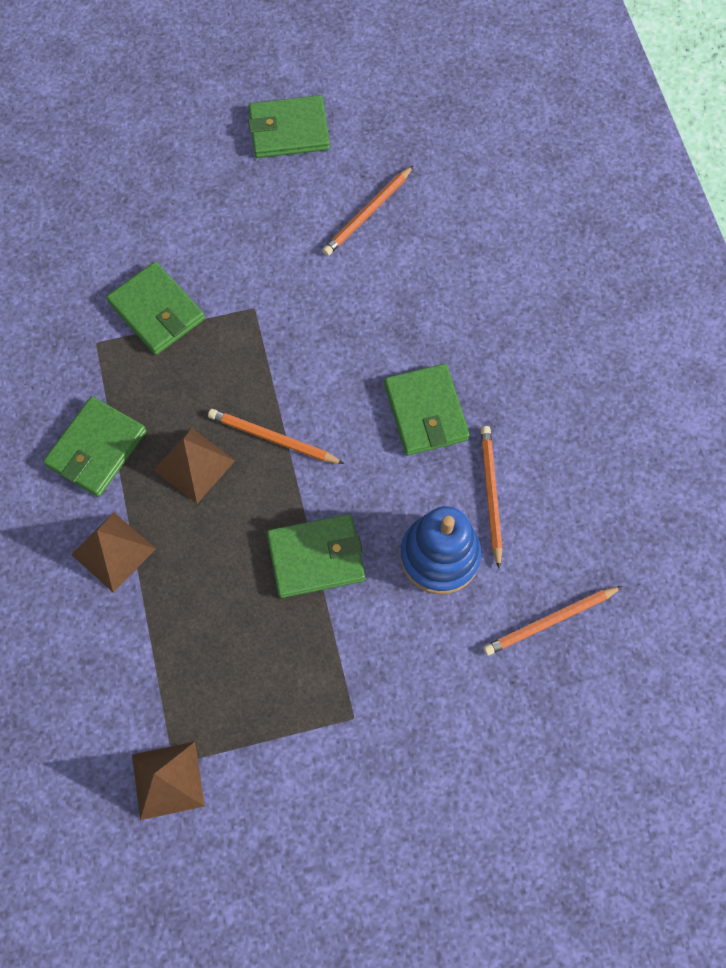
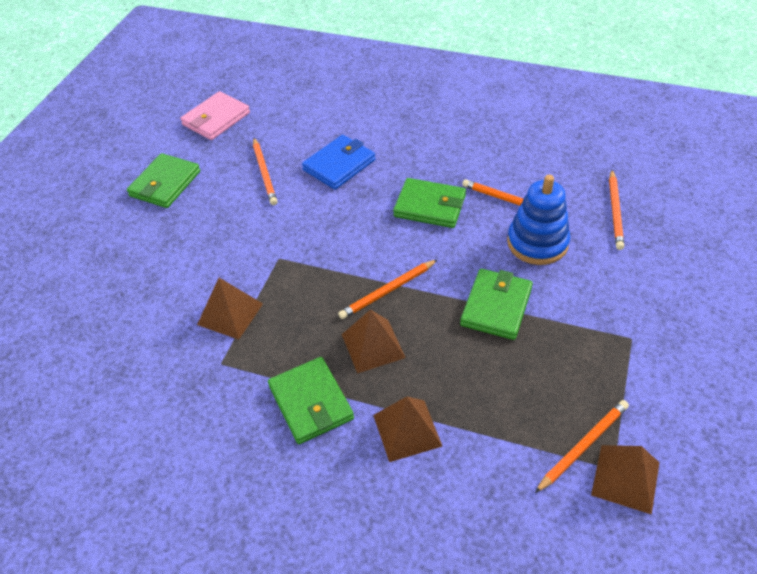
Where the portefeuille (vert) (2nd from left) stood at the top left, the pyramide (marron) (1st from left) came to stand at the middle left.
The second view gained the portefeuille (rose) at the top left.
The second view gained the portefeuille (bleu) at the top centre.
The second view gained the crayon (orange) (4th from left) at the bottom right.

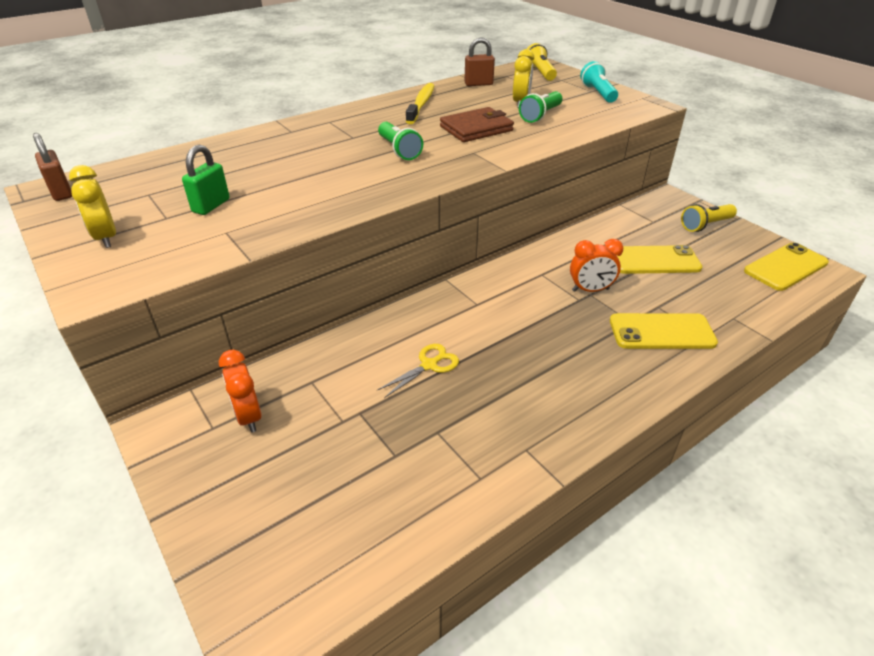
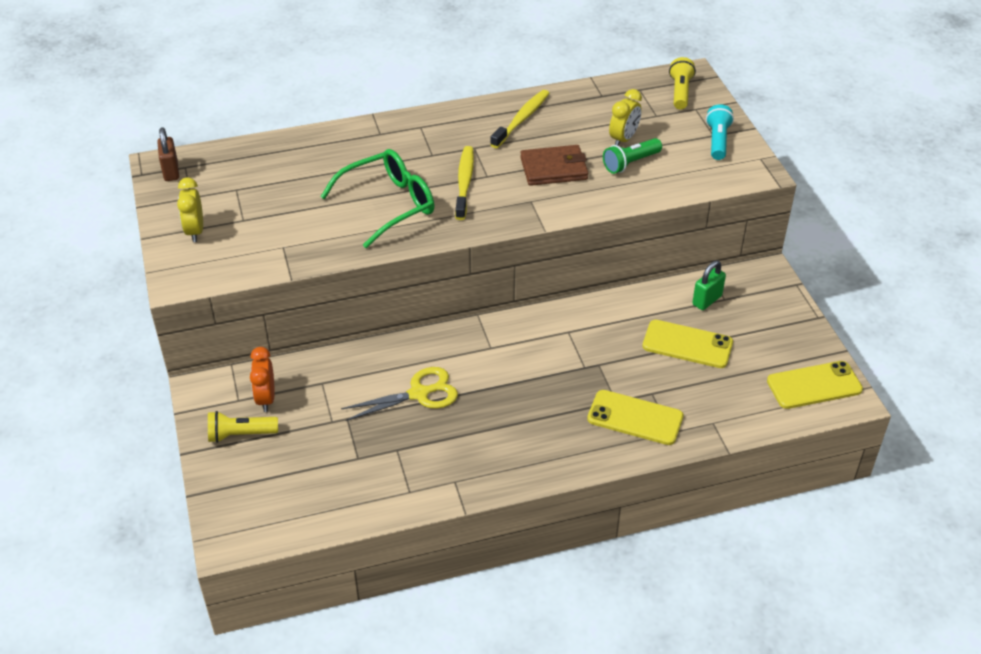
The cadenas (vert) ended up elsewhere, having gone from the top left to the middle right.
The size of the ciseaux (jaune) at the centre changed by a factor of 1.50.
Where the lampe de poche (vert) (1st from left) stood at the top centre, the brosse à dents (jaune) (1st from left) came to stand at the top centre.
The second view lost the cadenas (marron) (2nd from left) at the top centre.
The second view lost the réveil (orange) (2nd from left) at the middle right.
The lampe de poche (jaune) (2nd from left in the first image) ended up elsewhere, having gone from the top right to the middle left.
The second view gained the lunettes (vert) at the top centre.

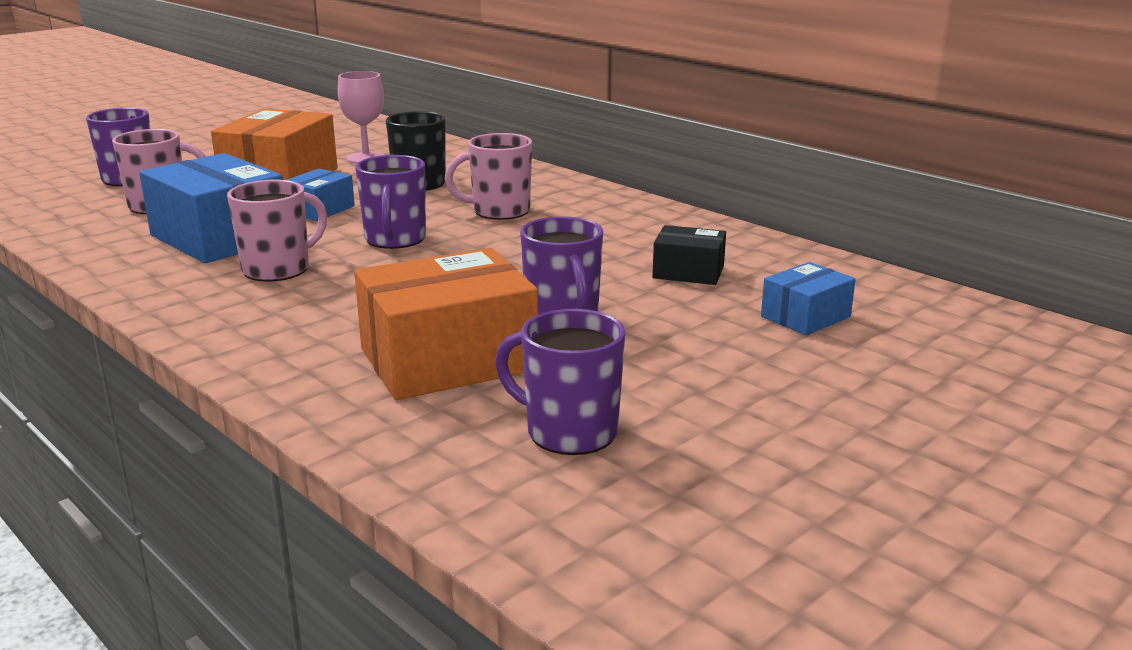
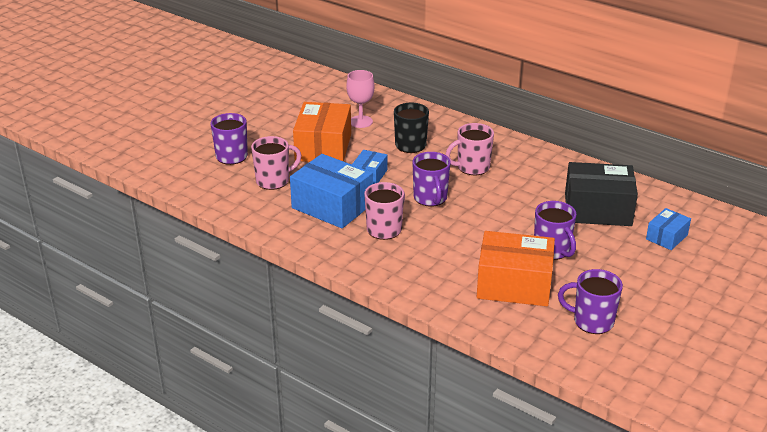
The boîte (orange) (2nd from left) at the centre ended up facing another way, 45 degrees clockwise from before.
The size of the boîte (noir) at the centre changed by a factor of 1.92.

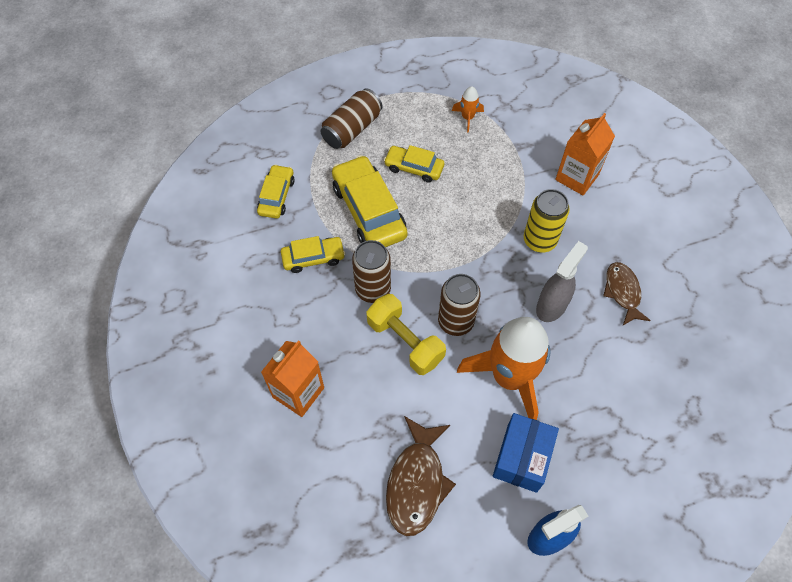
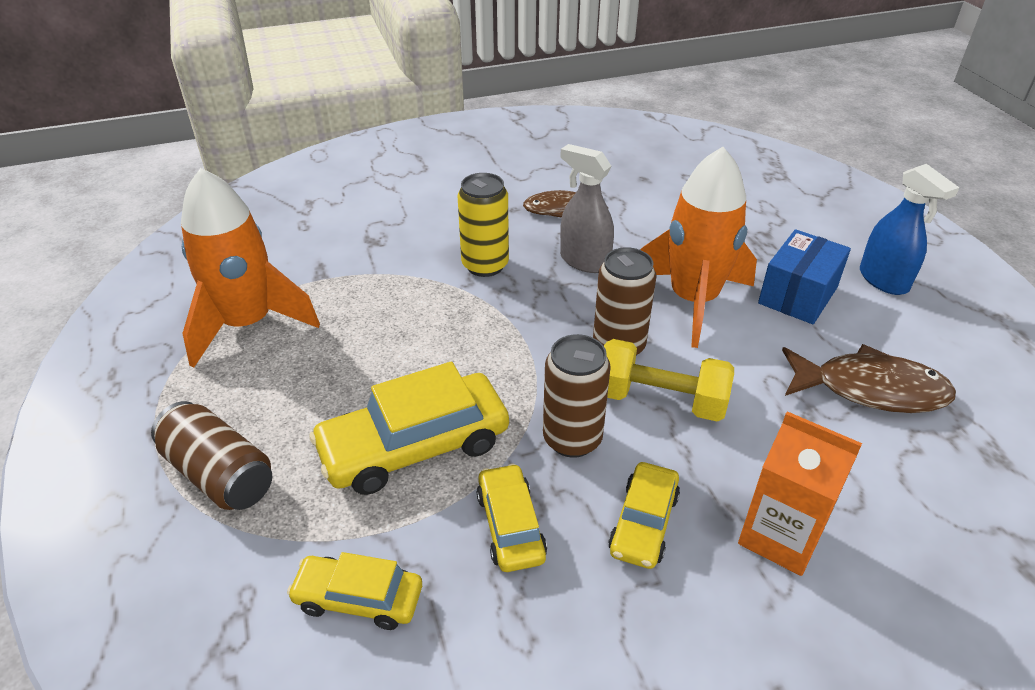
The haltère (jaune) at the centre ended up facing another way, 60 degrees clockwise from before.
The voiture (jaune) (4th from left) ended up elsewhere, having gone from the top centre to the bottom centre.
The size of the fusée (orange) (1st from left) at the top centre changed by a factor of 2.40.
The boîte (bleu) at the bottom centre ended up facing another way, 75 degrees counterclockwise from before.
The second view lost the brique de lait (orange) (2nd from left) at the top right.

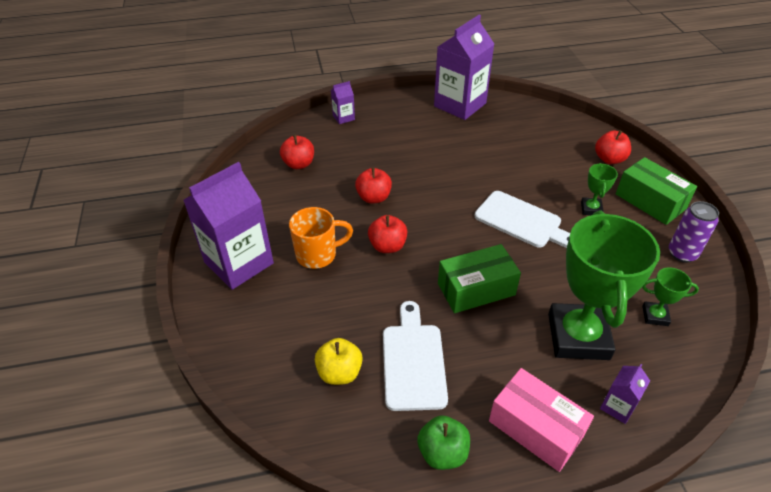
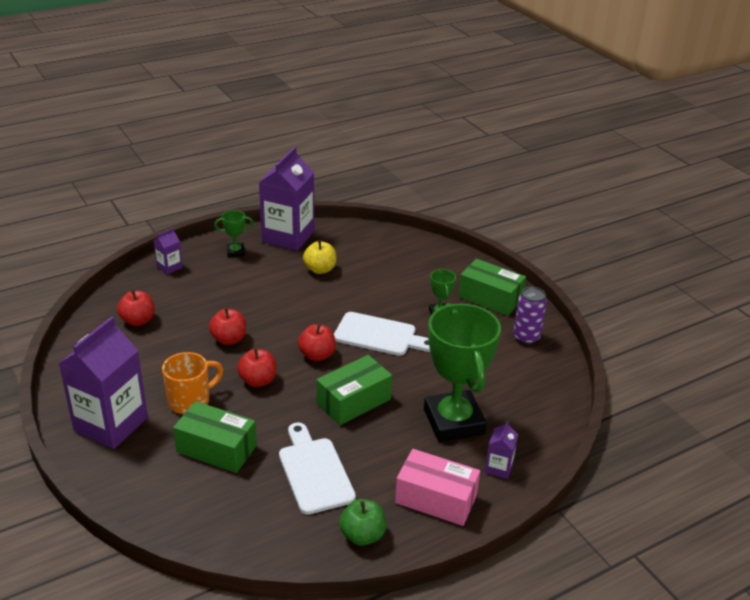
The pomme (jaune) ended up elsewhere, having gone from the bottom centre to the centre.
The pomme (rouge) (4th from left) ended up elsewhere, having gone from the top right to the centre.
The trophée (vert) (3rd from left in the first image) ended up elsewhere, having gone from the middle right to the middle left.
The second view gained the boîte (vert) (1st from left) at the bottom left.

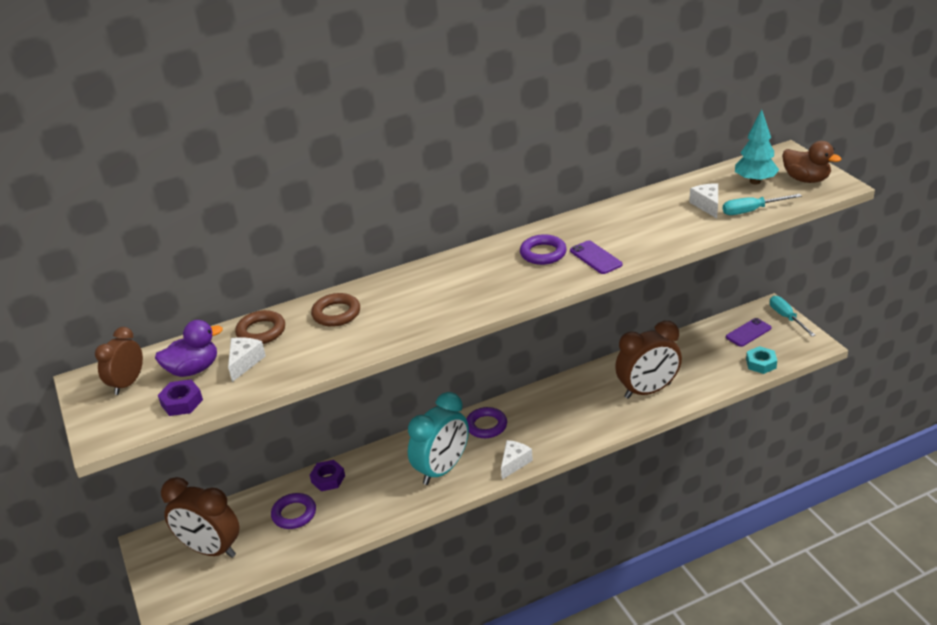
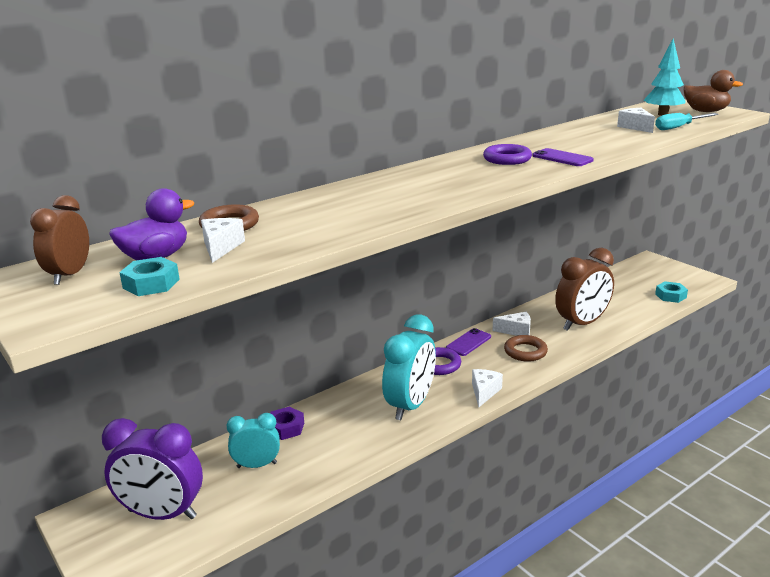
What was the écrou (violet) (1st from left) at the middle left turned into the écrou (turquoise) (1st from left) at the middle left.
What was the réveil (marron) (2nd from left) at the bottom left turned into the réveil (violet) at the bottom left.
Where the anneau (violet) (1st from left) stood at the bottom left, the réveil (turquoise) (1st from left) came to stand at the bottom left.
The anneau (marron) (2nd from left) ended up elsewhere, having gone from the centre to the middle right.
The téléphone (violet) (2nd from left in the first image) ended up elsewhere, having gone from the middle right to the centre.
The second view lost the tournevis (turquoise) (2nd from left) at the middle right.
The second view gained the fromage (blanc) (3rd from left) at the centre.

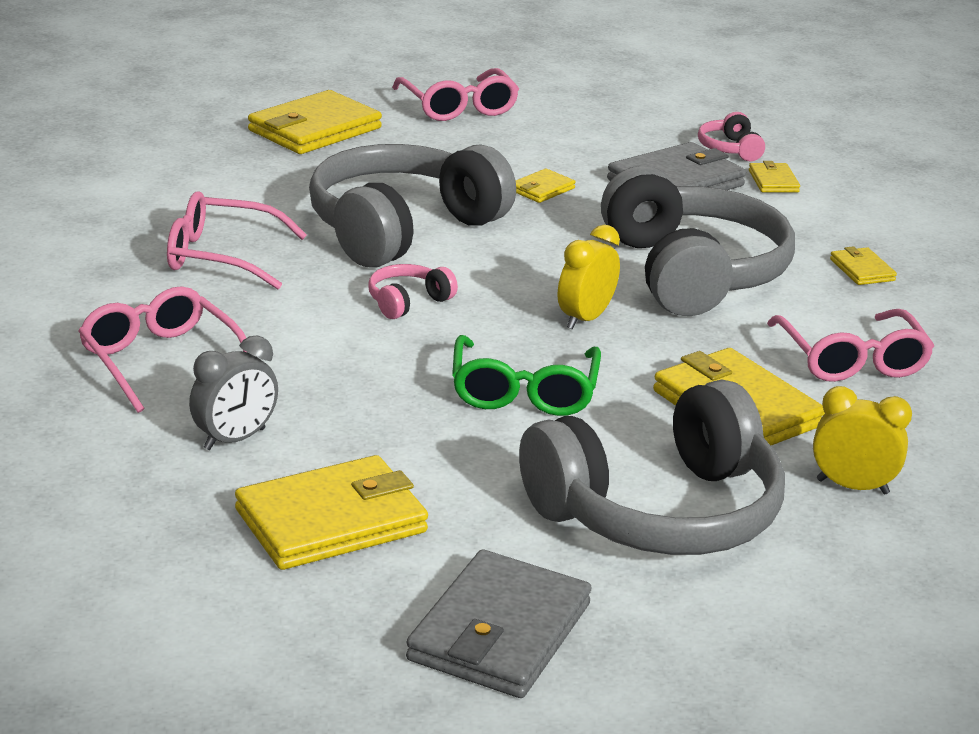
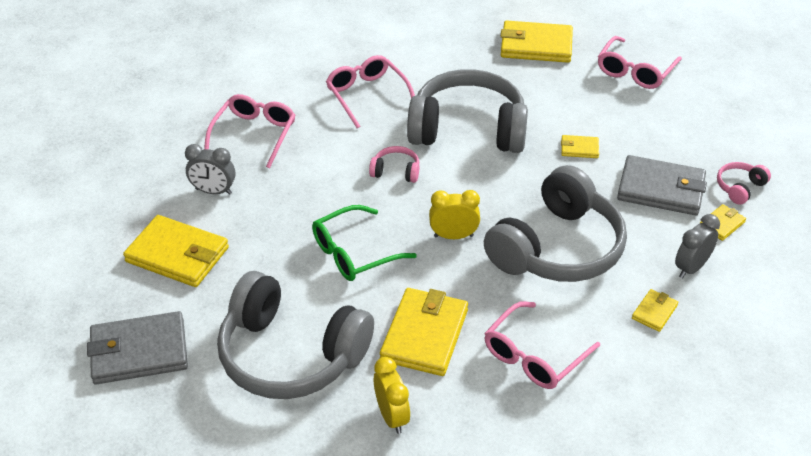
The second view gained the réveil (gris) (2nd from left) at the middle right.

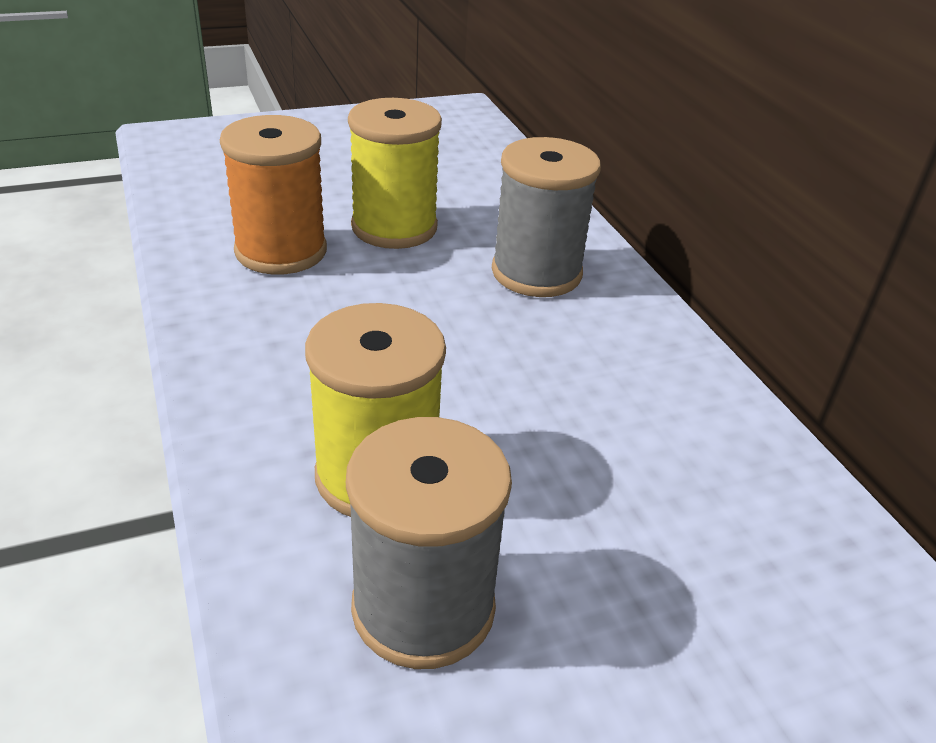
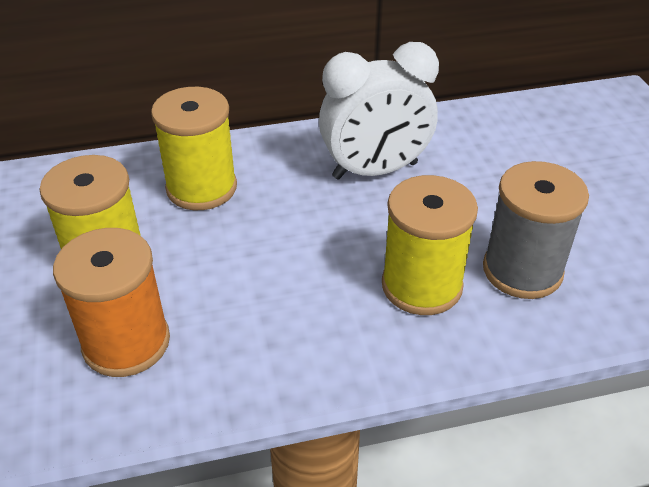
What was the bobine (gris) (2nd from left) at the top centre turned into the bobine (jaune) (2nd from left) at the top left.
The second view gained the réveil (blanc) at the top centre.

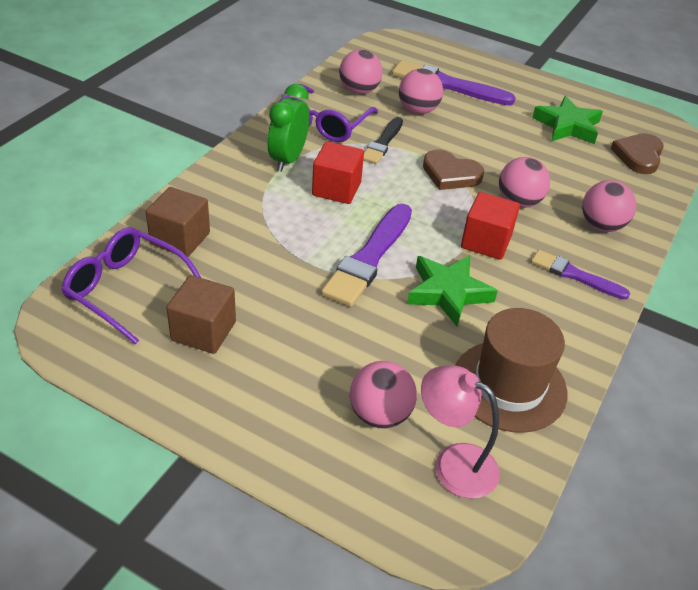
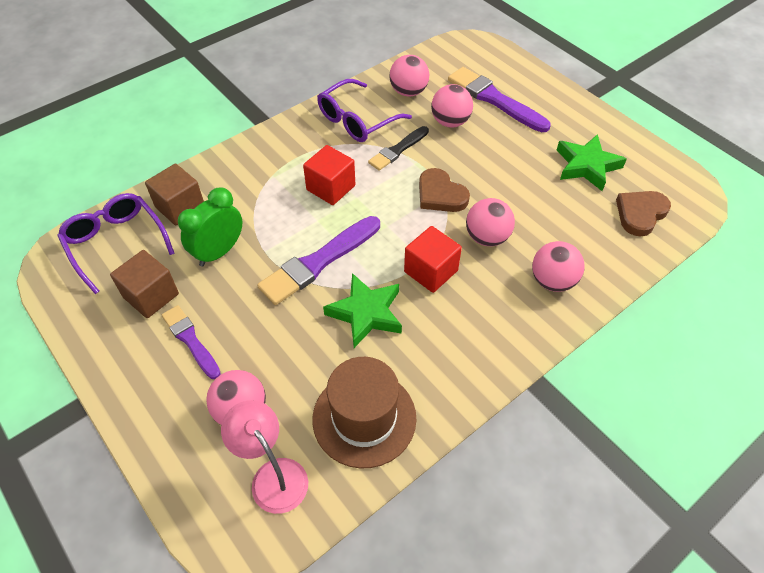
The réveil (vert) ended up elsewhere, having gone from the top centre to the middle left.
The pinceau (violet) (3rd from left in the first image) ended up elsewhere, having gone from the middle right to the middle left.

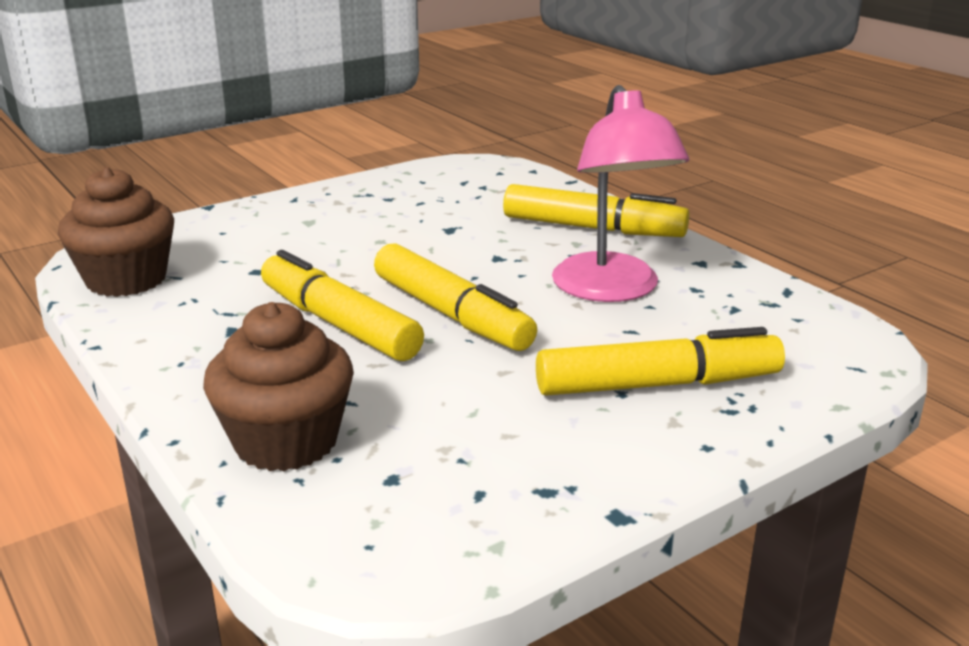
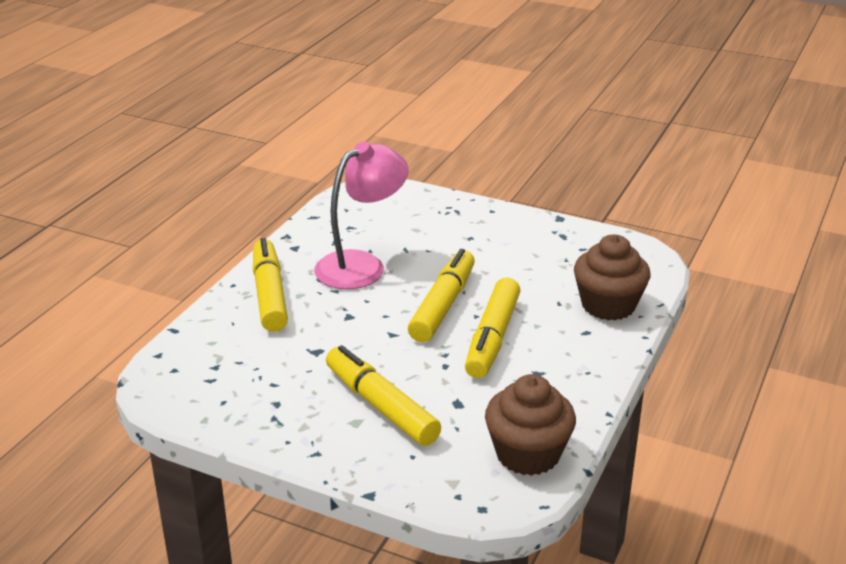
The feutre (jaune) (4th from left in the first image) ended up elsewhere, having gone from the middle right to the bottom centre.

